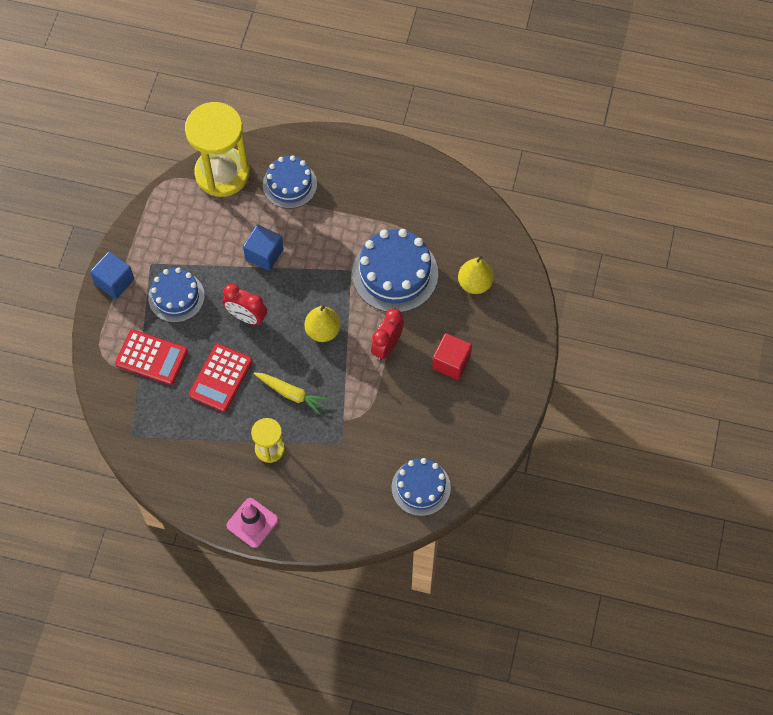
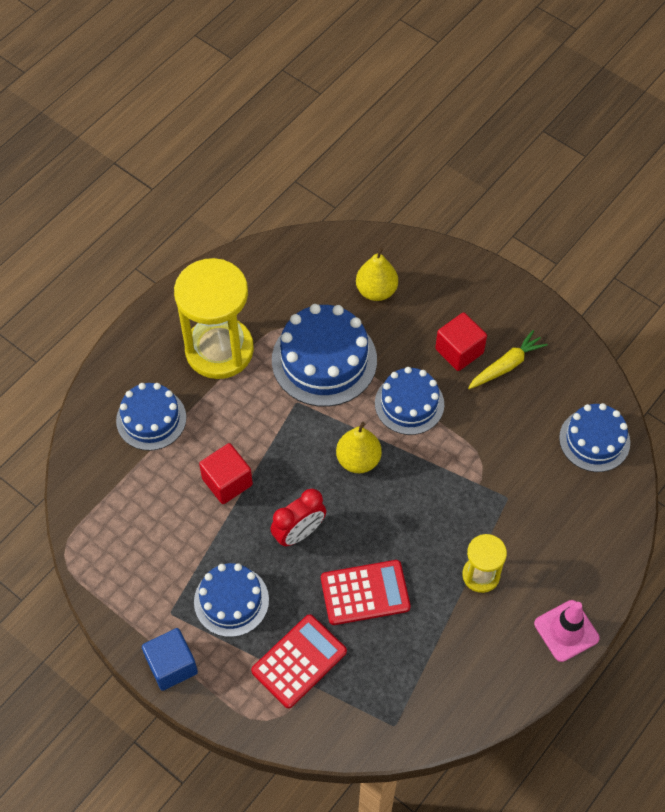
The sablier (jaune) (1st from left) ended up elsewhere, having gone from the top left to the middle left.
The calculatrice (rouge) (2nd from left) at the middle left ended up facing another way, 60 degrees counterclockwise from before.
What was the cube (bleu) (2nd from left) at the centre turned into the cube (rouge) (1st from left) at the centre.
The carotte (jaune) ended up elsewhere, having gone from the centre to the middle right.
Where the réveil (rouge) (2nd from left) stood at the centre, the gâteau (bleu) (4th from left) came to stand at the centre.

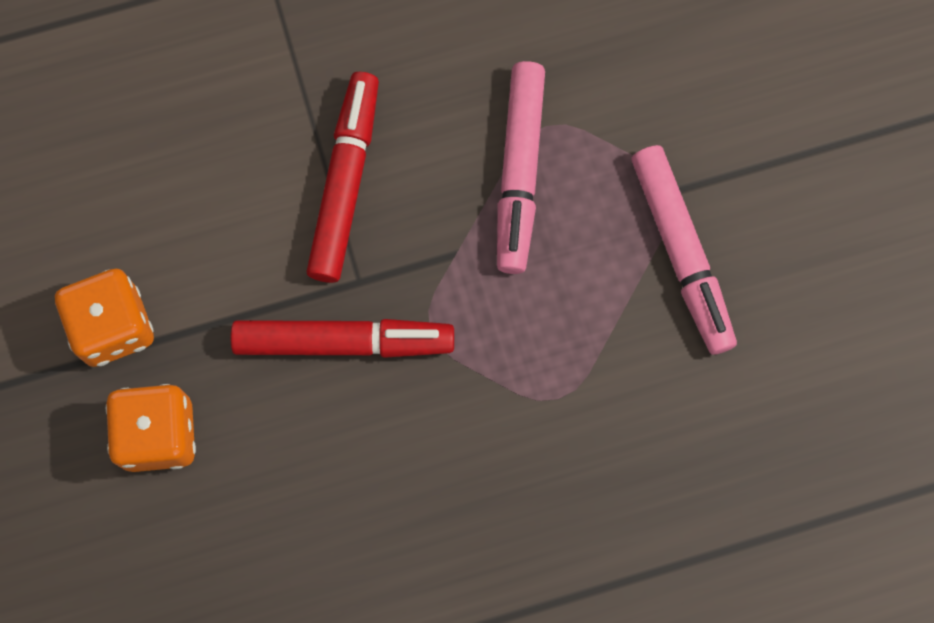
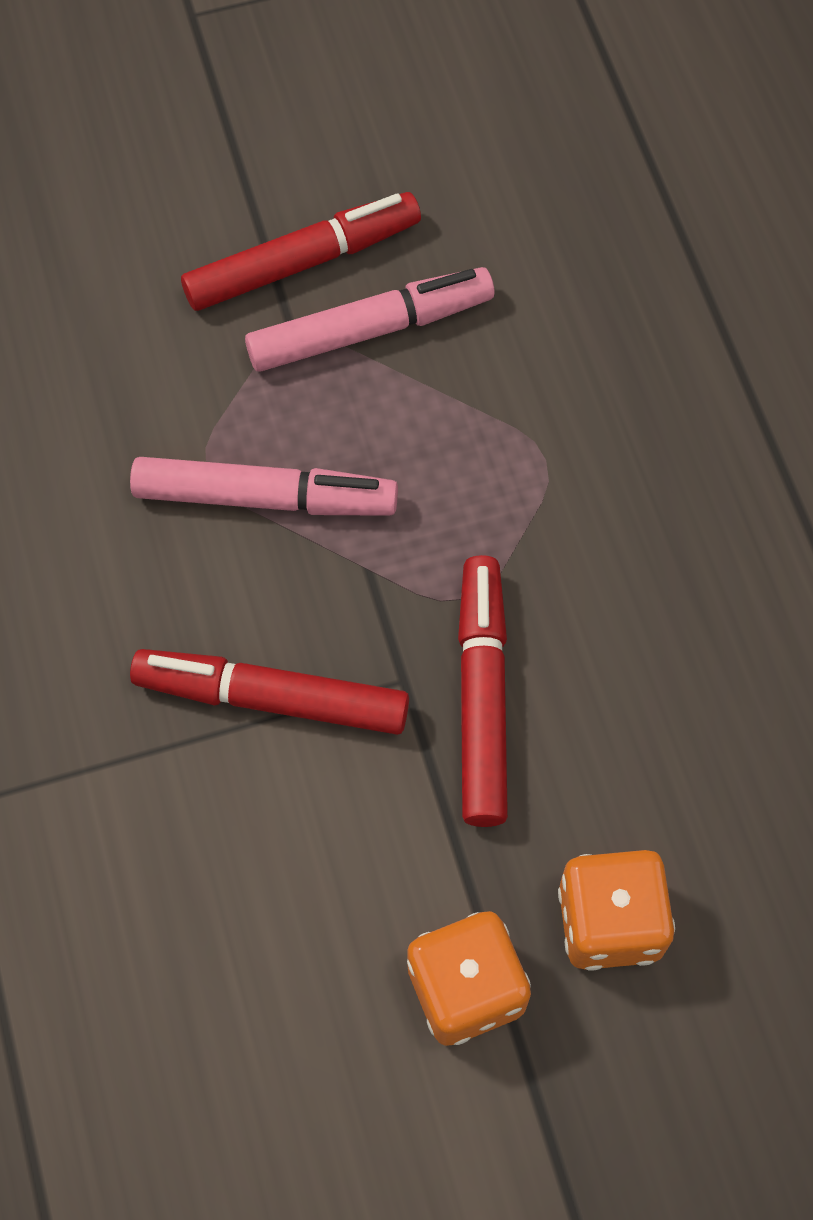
The second view gained the feutre (rouge) (2nd from left) at the top centre.

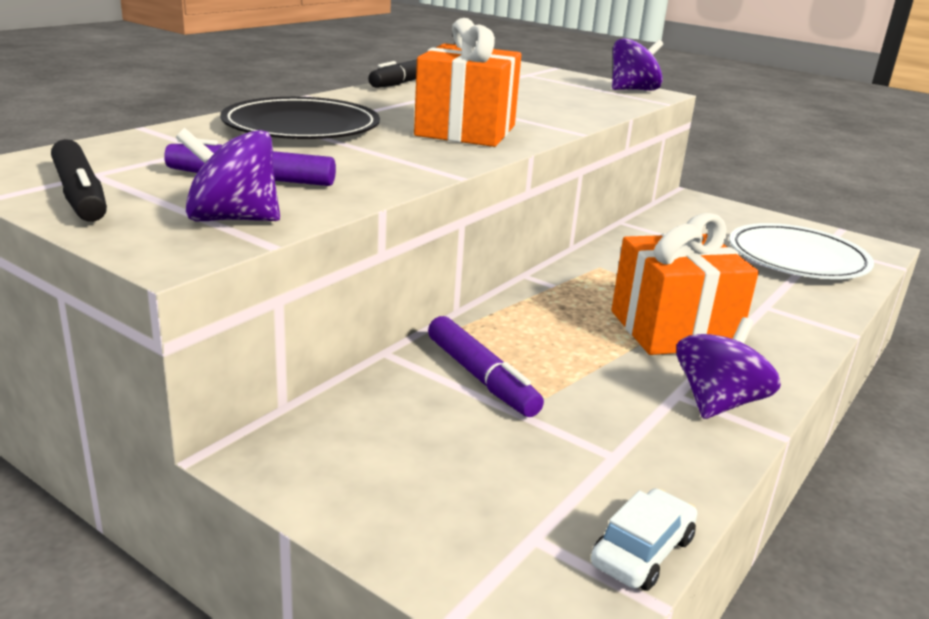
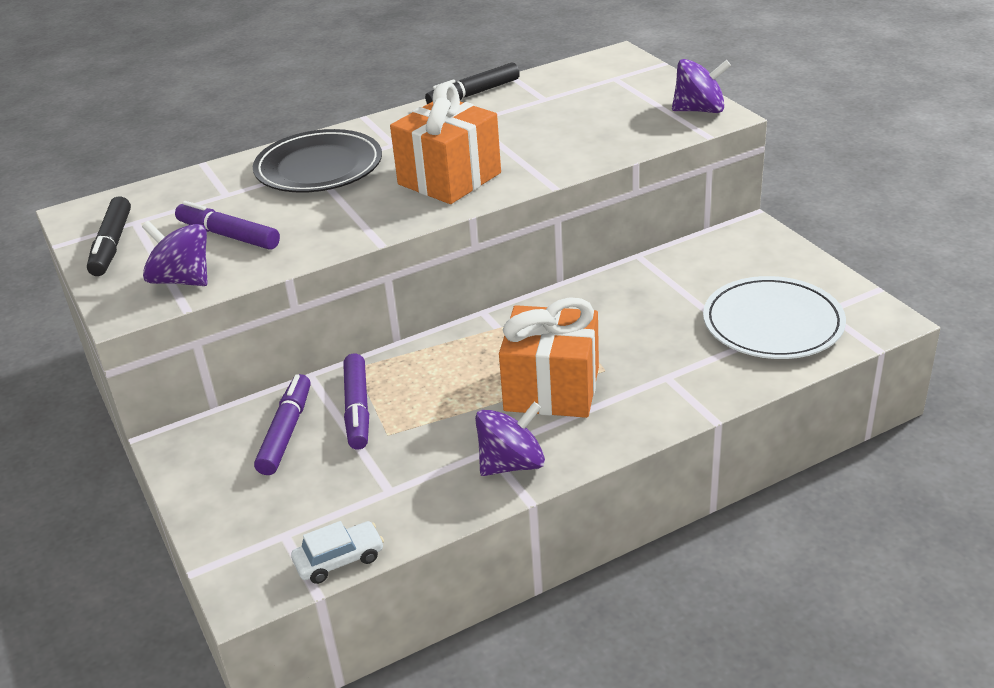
The second view gained the feutre (violet) (2nd from left) at the middle left.

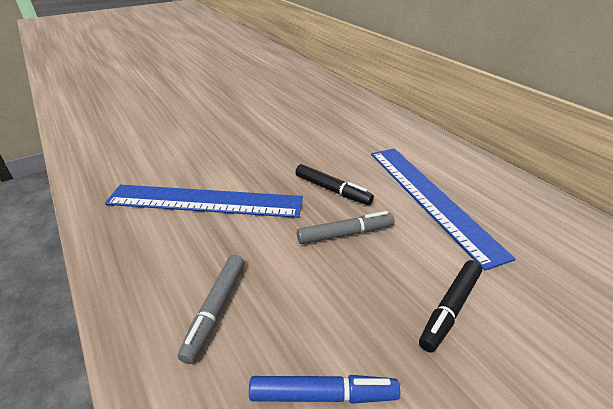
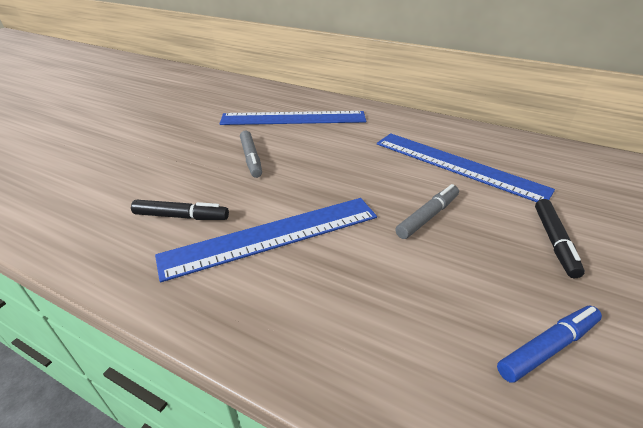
The feutre (gris) (1st from left) ended up elsewhere, having gone from the bottom centre to the centre.
The feutre (noir) (1st from left) ended up elsewhere, having gone from the centre to the middle left.
The second view gained the règle (bleu) (2nd from left) at the top centre.

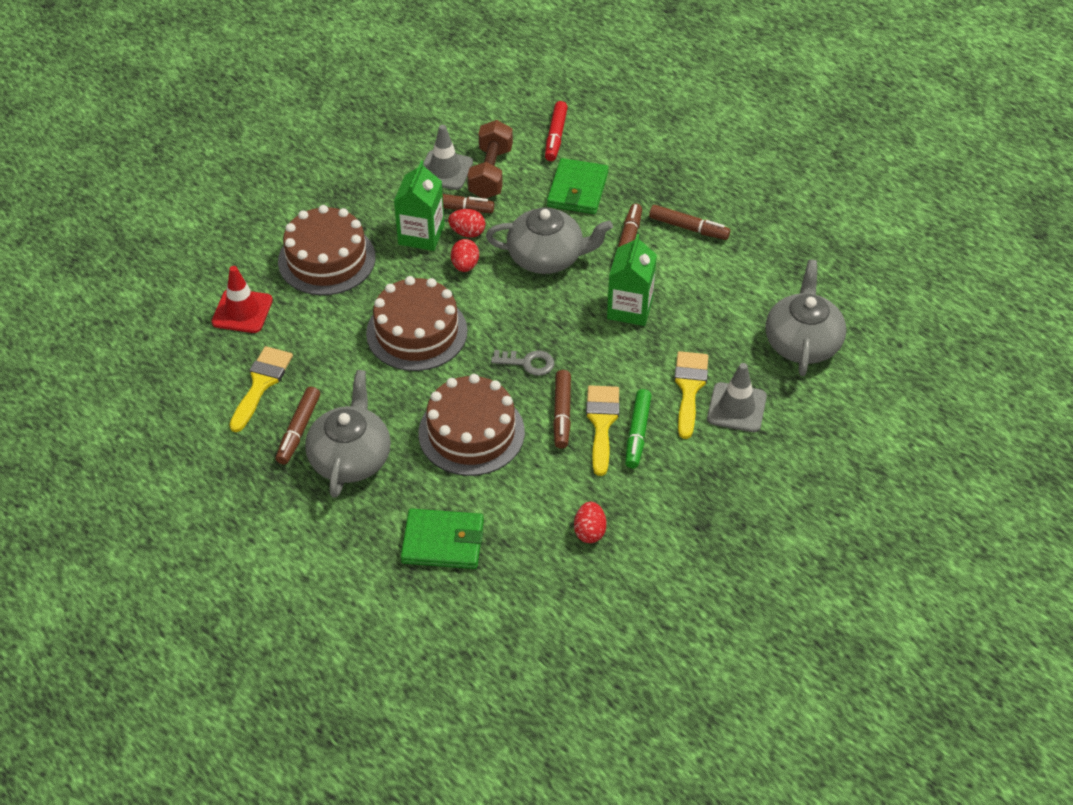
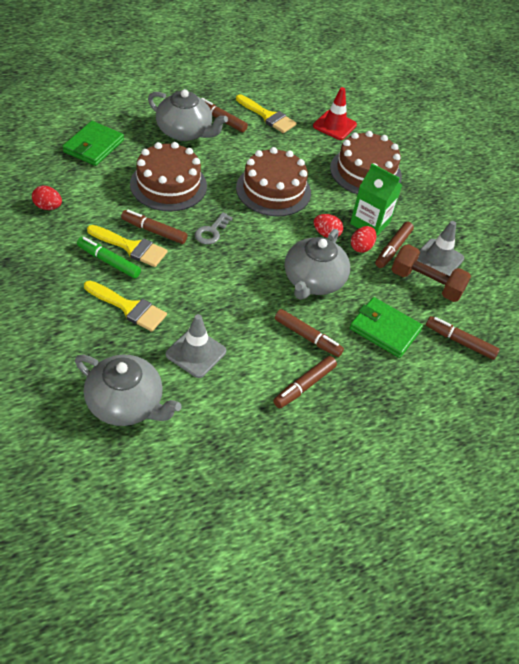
What was the feutre (rouge) at the top centre turned into the feutre (marron) (6th from left) at the middle right.
The second view lost the brique de lait (vert) (2nd from left) at the centre.
The cône de chantier (gris) (2nd from left in the first image) ended up elsewhere, having gone from the middle right to the centre.

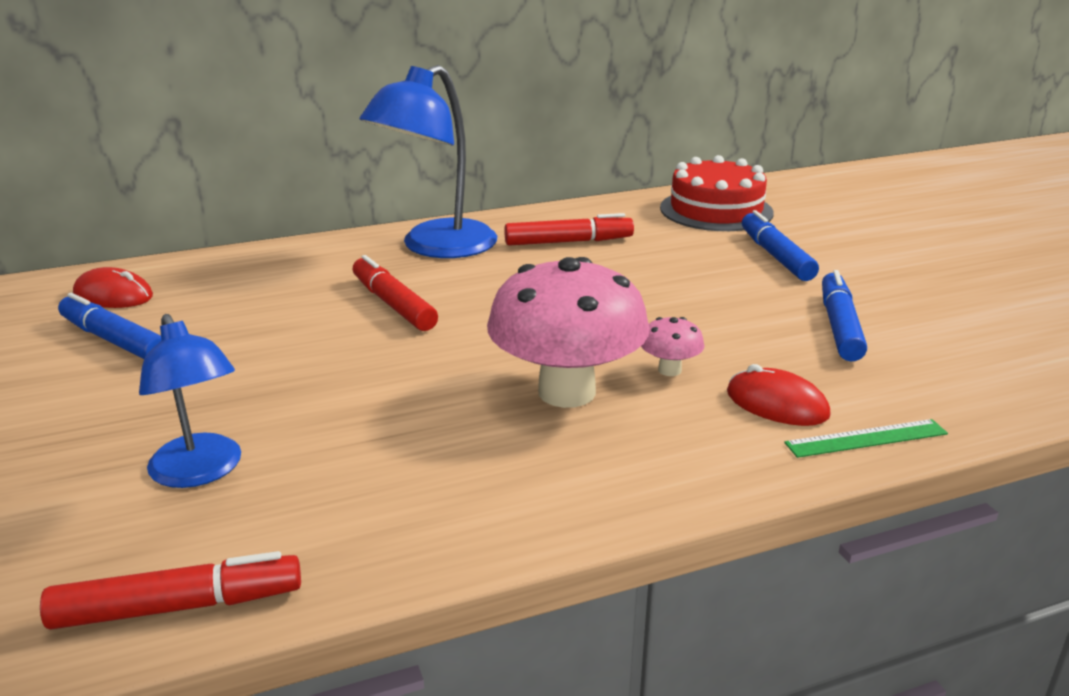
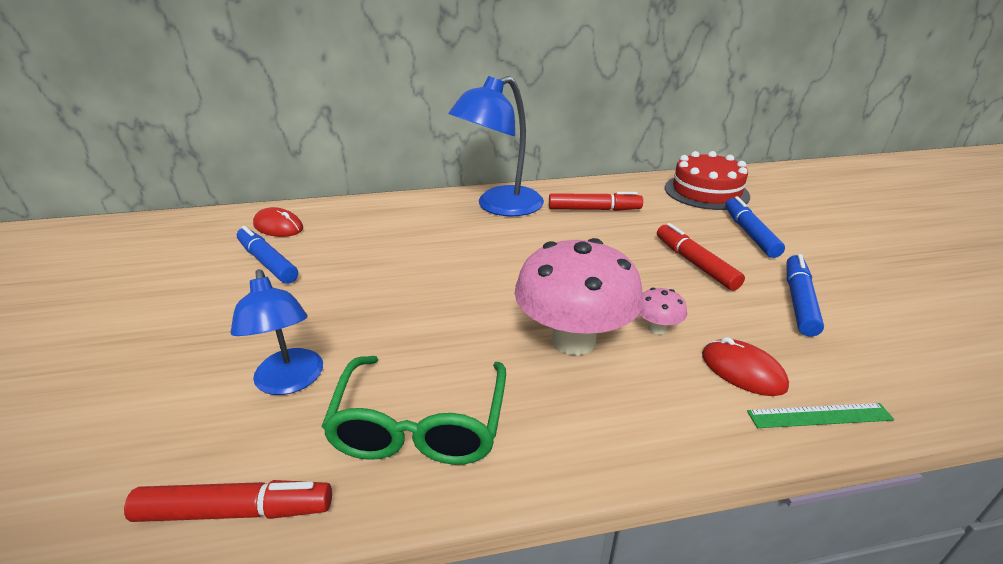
The feutre (rouge) (2nd from left in the first image) ended up elsewhere, having gone from the centre to the middle right.
The second view gained the lunettes (vert) at the bottom centre.

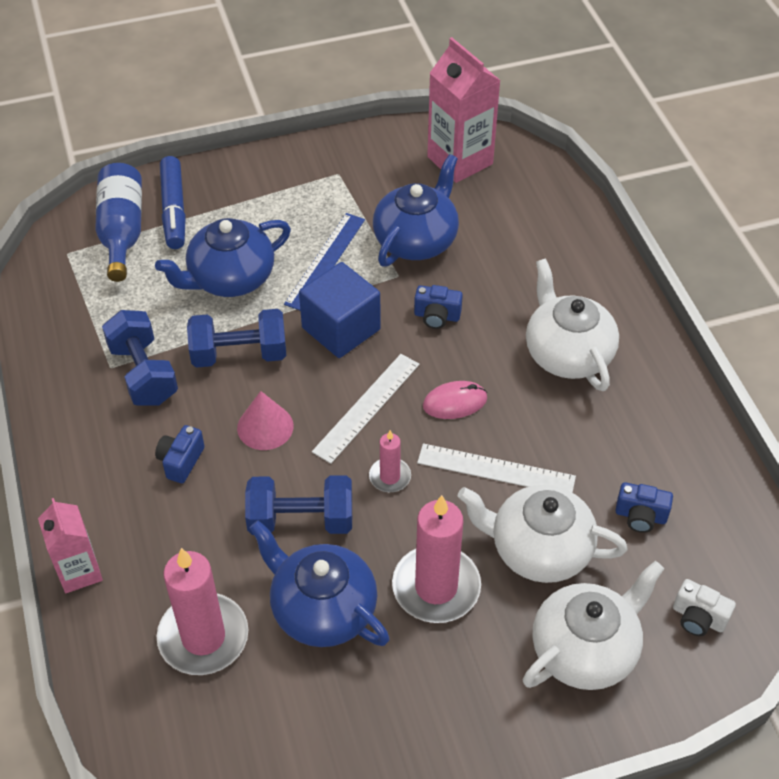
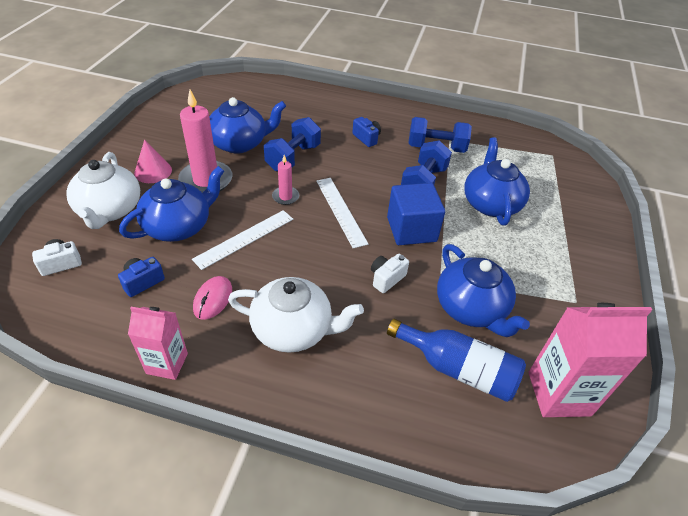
The brique de lait (rose) (1st from left) ended up elsewhere, having gone from the bottom left to the middle left.
The bouteille (bleu) ended up elsewhere, having gone from the top left to the bottom centre.
The second view lost the bougie (rose) (1st from left) at the bottom left.
The second view lost the feutre (bleu) at the top left.
The cône (rose) ended up elsewhere, having gone from the centre to the top left.
The second view lost the règle (bleu) at the centre.
What was the appareil photo (bleu) (2nd from left) at the centre turned into the appareil photo (blanc) (2nd from left) at the centre.
The souris (rose) ended up elsewhere, having gone from the centre to the middle left.
What was the théière (blanc) (1st from left) at the bottom right turned into the théière (bleu) (1st from left) at the middle left.

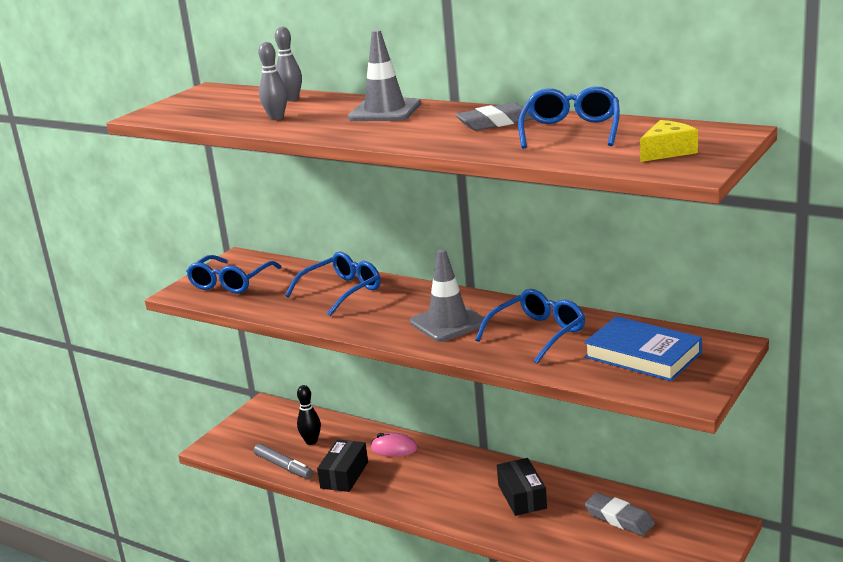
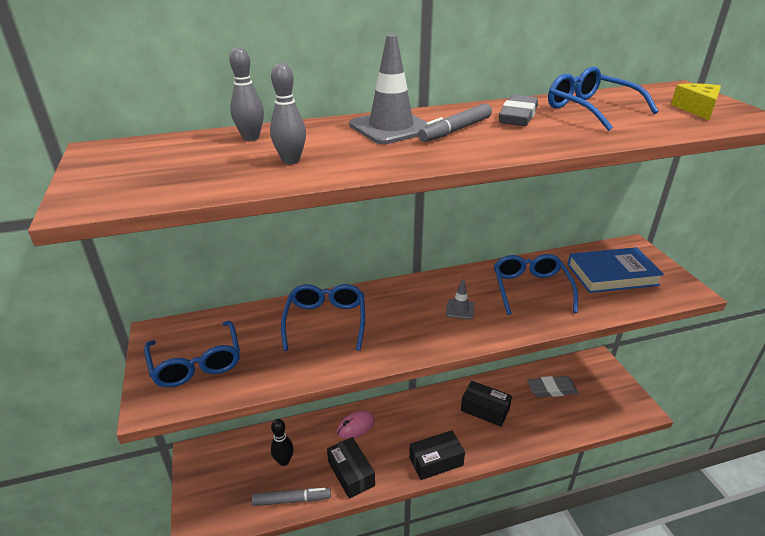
The size of the cône de chantier (gris) (2nd from left) at the centre changed by a factor of 0.49.
The second view gained the boîte (noir) (2nd from left) at the bottom centre.
The second view gained the feutre (gris) (2nd from left) at the top centre.

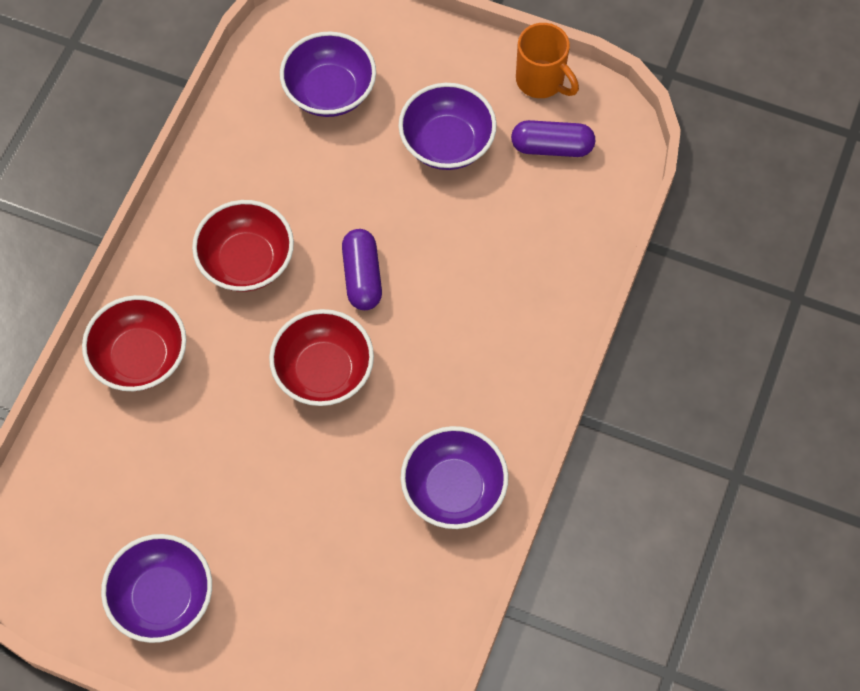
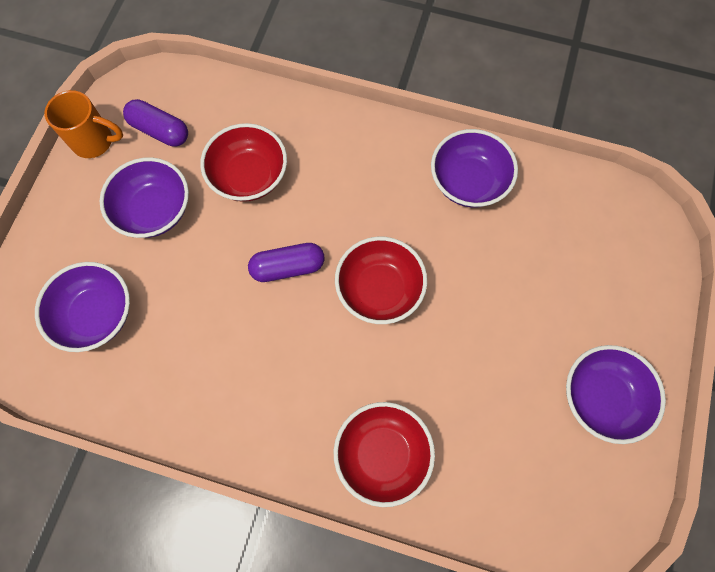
The bol (rouge) (2nd from left in the first image) ended up elsewhere, having gone from the middle left to the top centre.
The gélule (violet) (2nd from left in the first image) at the top centre ended up facing another way, 60 degrees counterclockwise from before.
The tasse (orange) at the top centre ended up facing another way, 60 degrees clockwise from before.

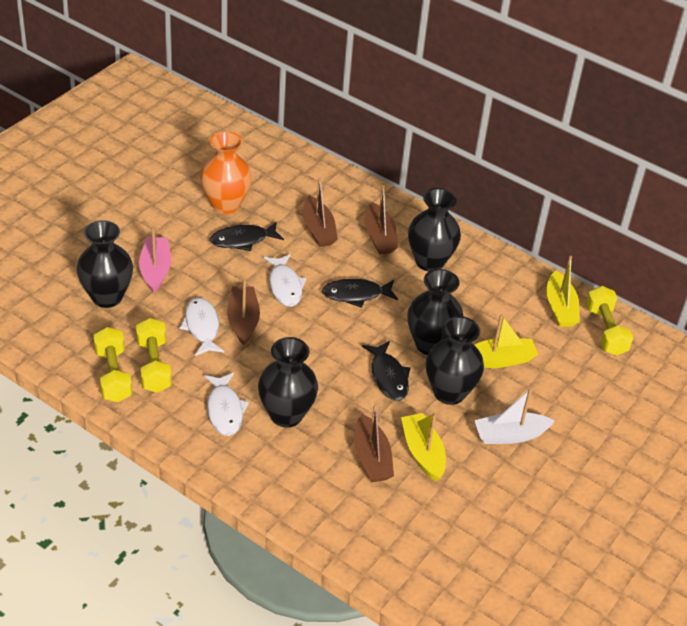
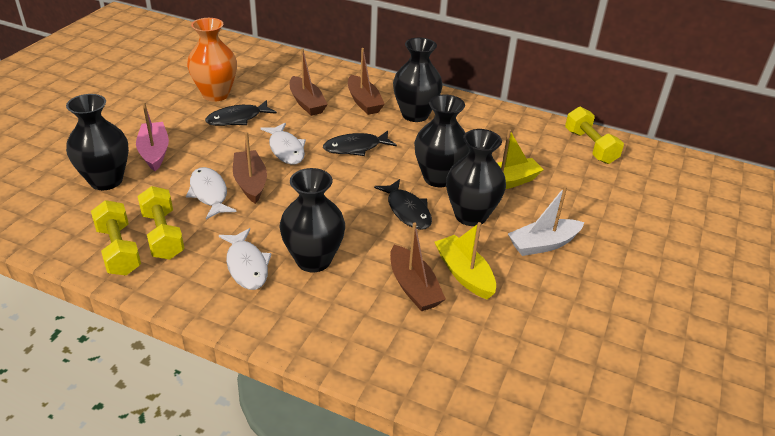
The second view lost the bateau (jaune) (3rd from left) at the middle right.

